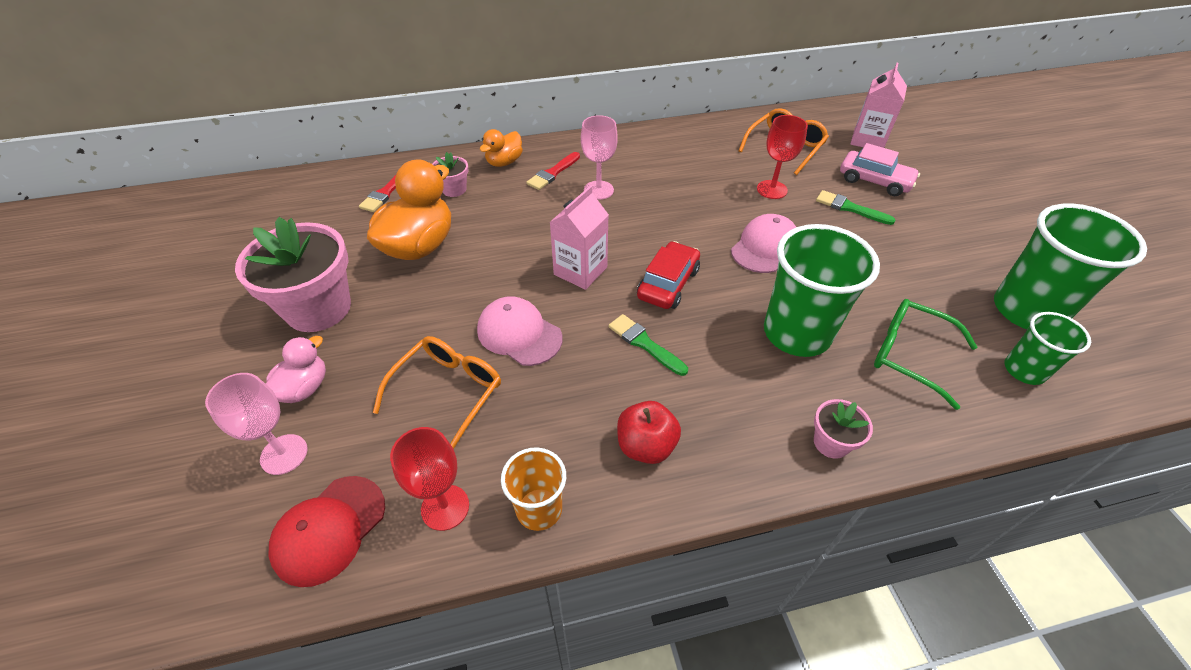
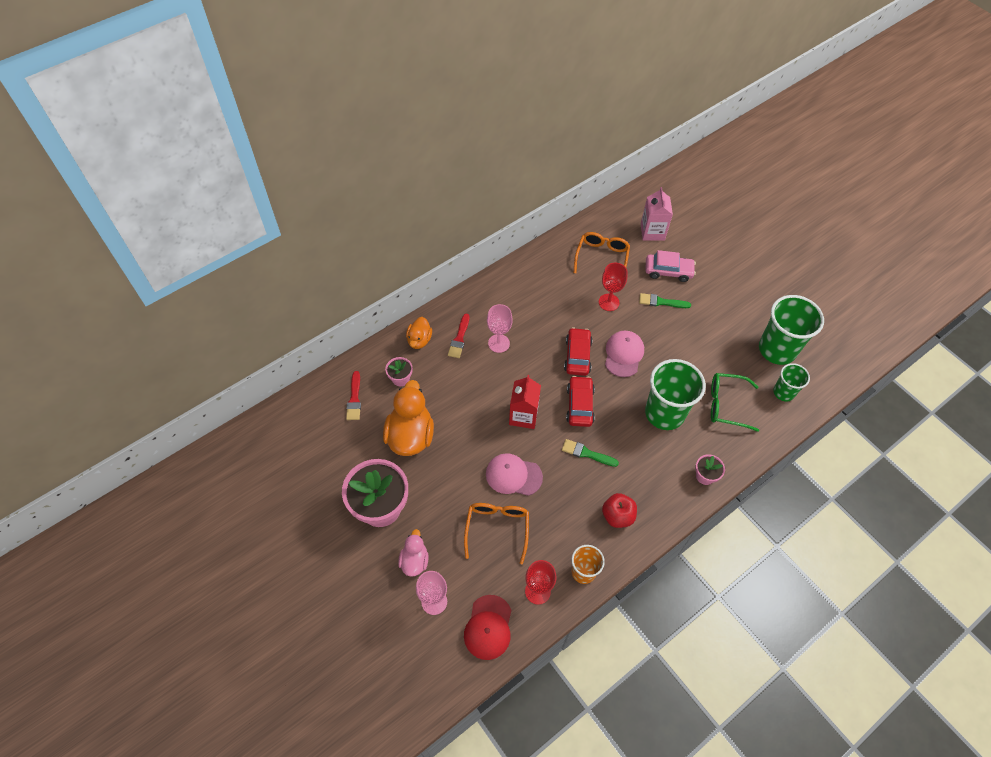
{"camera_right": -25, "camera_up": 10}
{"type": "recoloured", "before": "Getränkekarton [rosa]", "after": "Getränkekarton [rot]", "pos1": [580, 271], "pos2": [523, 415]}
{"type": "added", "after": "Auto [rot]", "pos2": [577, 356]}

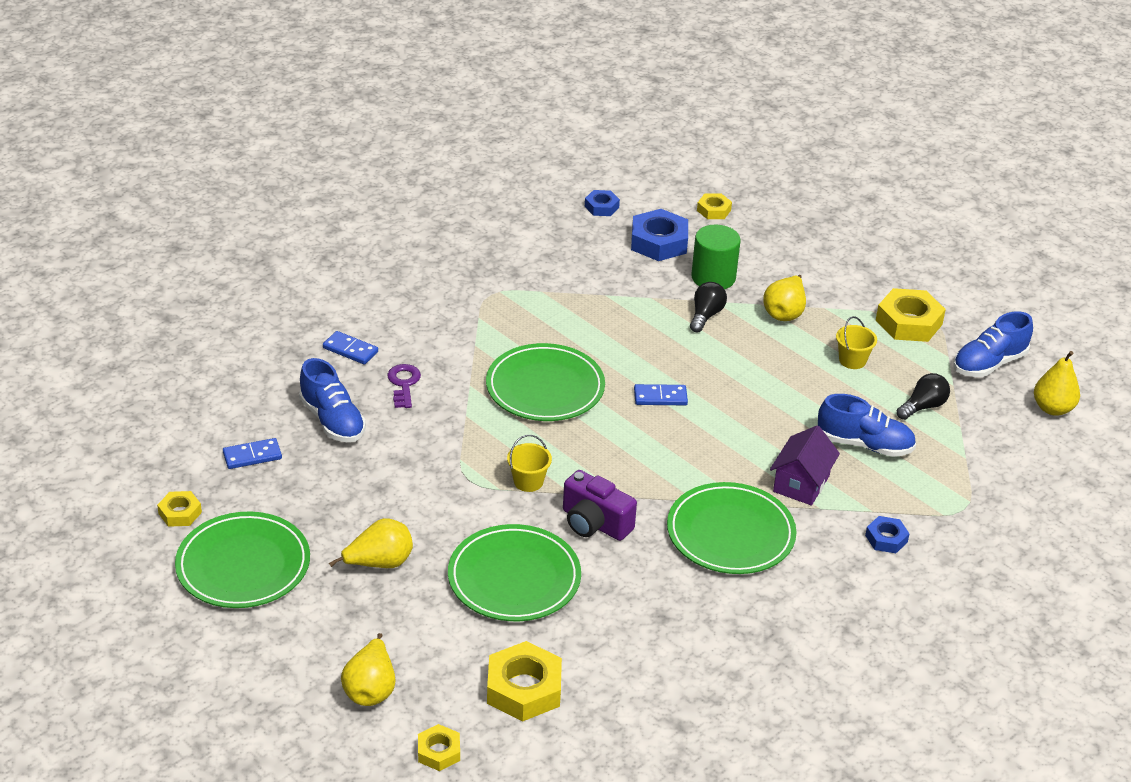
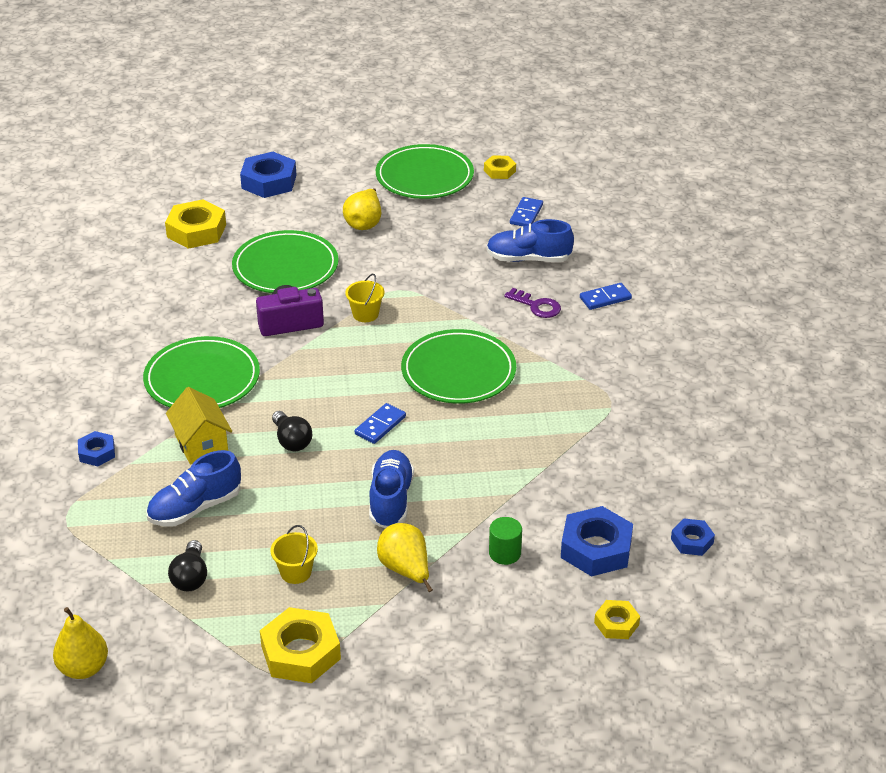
{"camera_right": 130, "camera_up": 0}
{"type": "resized", "before": "Vollzylinder [grün]", "pos1": [713, 277], "pos2": [504, 553], "scale": 0.61}
{"type": "moved", "before": "Glühbirne [schwarz]", "pos1": [706, 315], "pos2": [291, 441]}
{"type": "moved", "before": "Schuh [blau]", "pos1": [989, 364], "pos2": [391, 500]}
{"type": "recoloured", "before": "Haus [lila]", "after": "Haus [gelb]", "pos1": [801, 484], "pos2": [201, 444]}
{"type": "replaced", "before": "Birne [gelb]", "after": "Sechskantmutter [blau]", "pos1": [370, 689], "pos2": [269, 181]}
{"type": "removed", "before": "Sechskantmutter [gelb]", "pos1": [438, 752]}

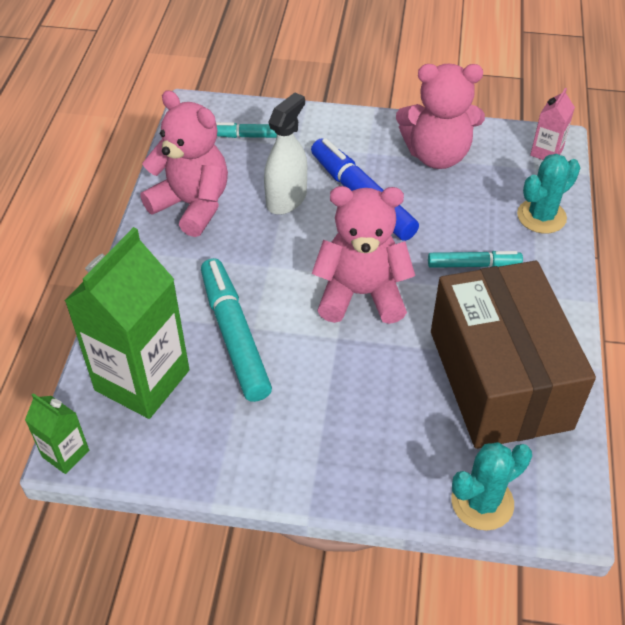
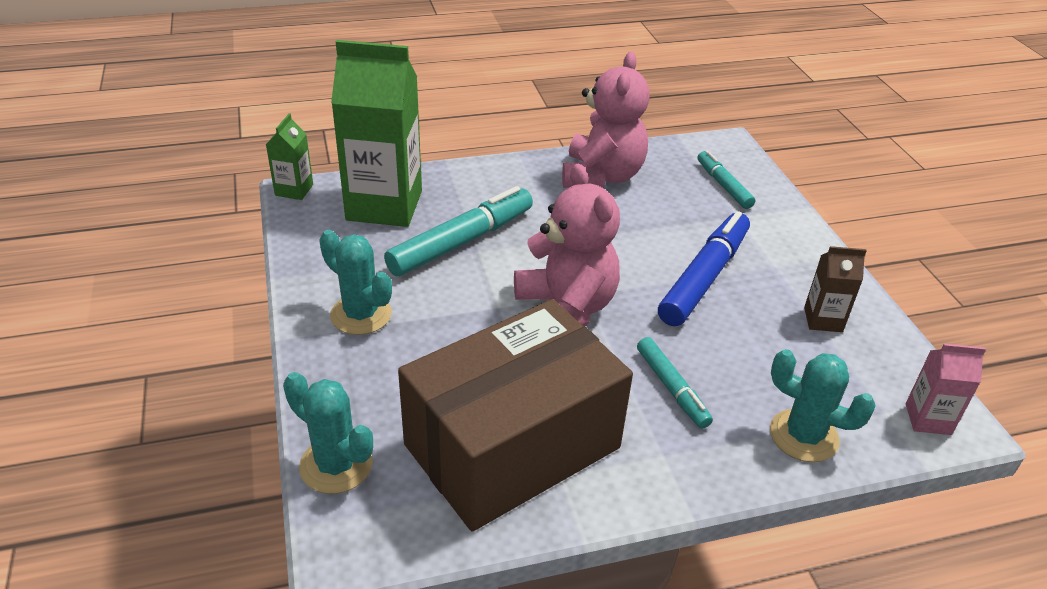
{"camera_right": 65, "camera_up": -10}
{"type": "replaced", "before": "Teddybär [rosa]", "after": "Getränkekarton [braun]", "pos1": [437, 155], "pos2": [823, 320]}
{"type": "removed", "before": "Sprühflasche [weiß]", "pos1": [286, 199]}
{"type": "added", "after": "Kaktus [türkis]", "pos2": [361, 315]}

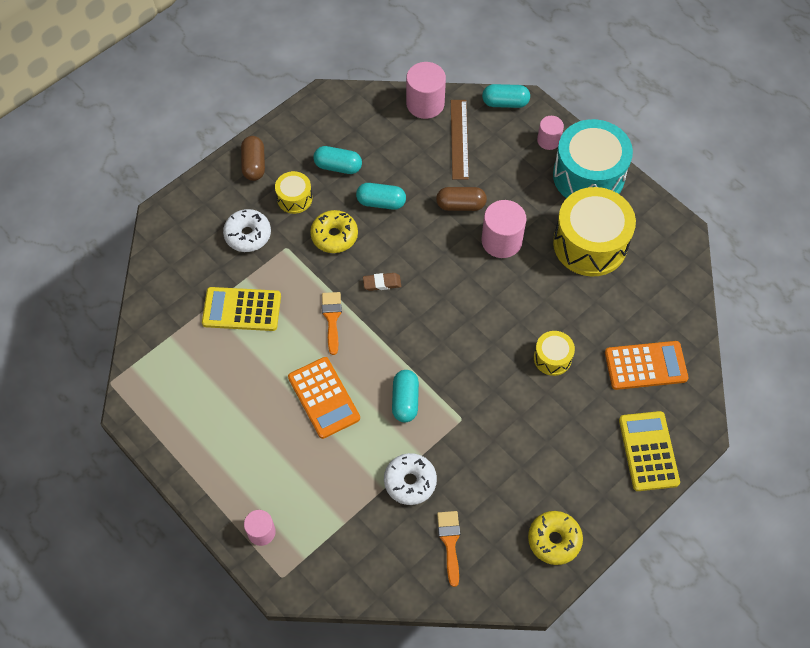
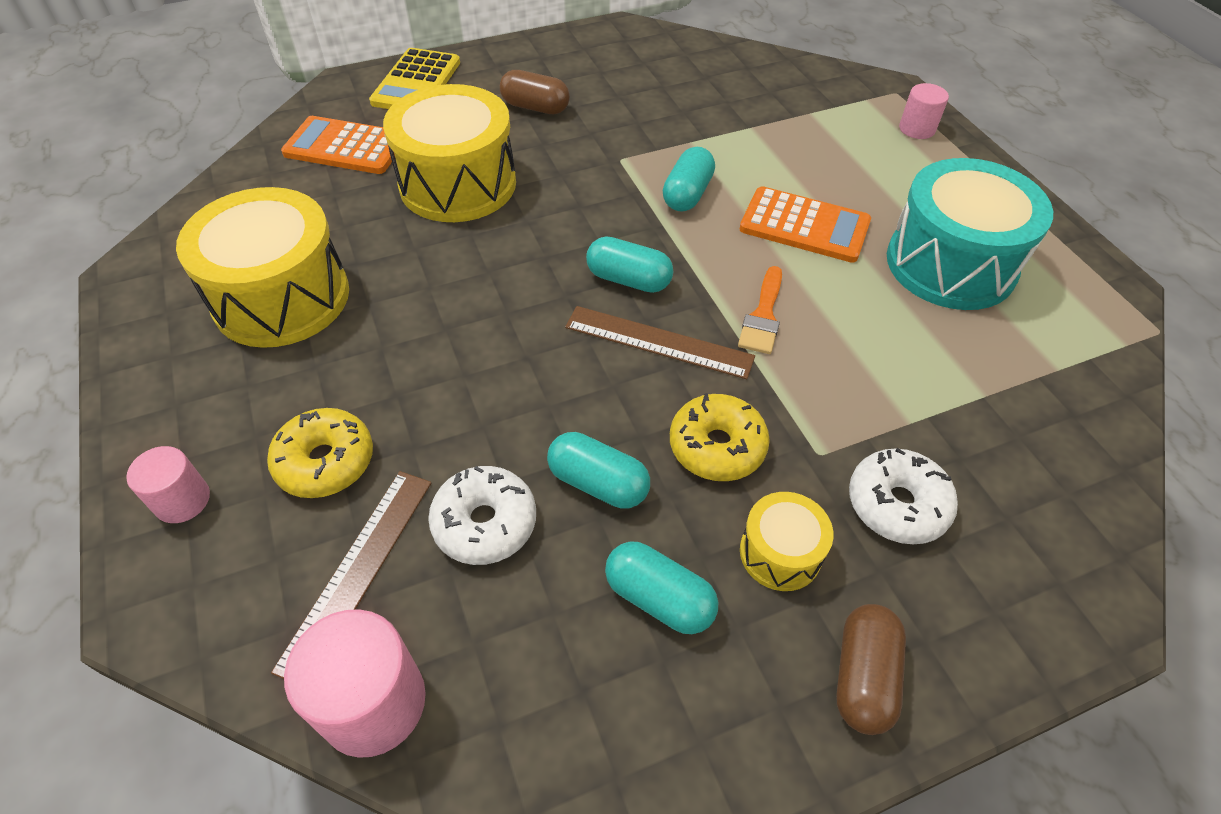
{"camera_right": -160, "camera_up": -10}
{"type": "moved", "before": "Kapsel [türkis]", "pos1": [505, 103], "pos2": [628, 280]}
{"type": "moved", "before": "Trommel [türkis]", "pos1": [588, 176], "pos2": [950, 264]}
{"type": "moved", "before": "Kapsel [braun]", "pos1": [460, 205], "pos2": [535, 107]}
{"type": "removed", "before": "Vollzylinder [rosa]", "pos1": [501, 241]}
{"type": "replaced", "before": "Radiergummi [braun]", "after": "Lineal [braun]", "pos1": [382, 283], "pos2": [658, 342]}
{"type": "removed", "before": "Taschenrechner [gelb]", "pos1": [242, 309]}
{"type": "resized", "before": "Trommel [gelb]", "pos1": [552, 358], "pos2": [458, 184], "scale": 2.05}
{"type": "turned", "before": "Taschenrechner [orange]", "pos1": [324, 398], "pos2": [804, 226], "turn": 120}
{"type": "moved", "before": "Donut [weiß]", "pos1": [410, 482], "pos2": [485, 523]}
{"type": "removed", "before": "Pinsel [orange]", "pos1": [450, 542]}
{"type": "moved", "before": "Donut [gelb]", "pos1": [554, 540], "pos2": [325, 462]}

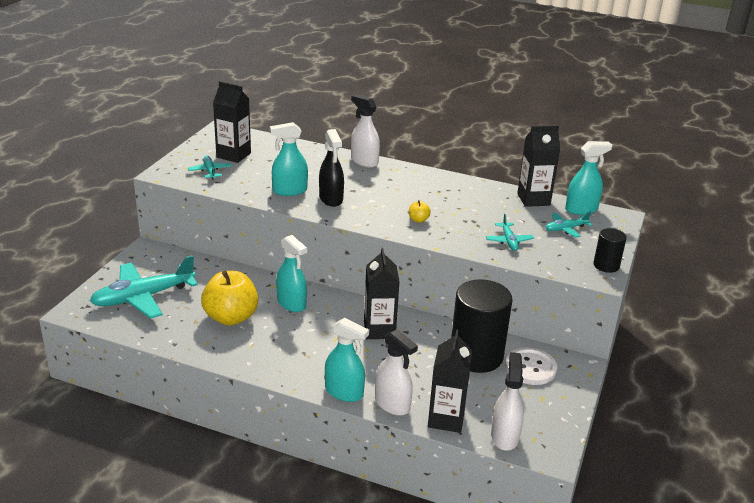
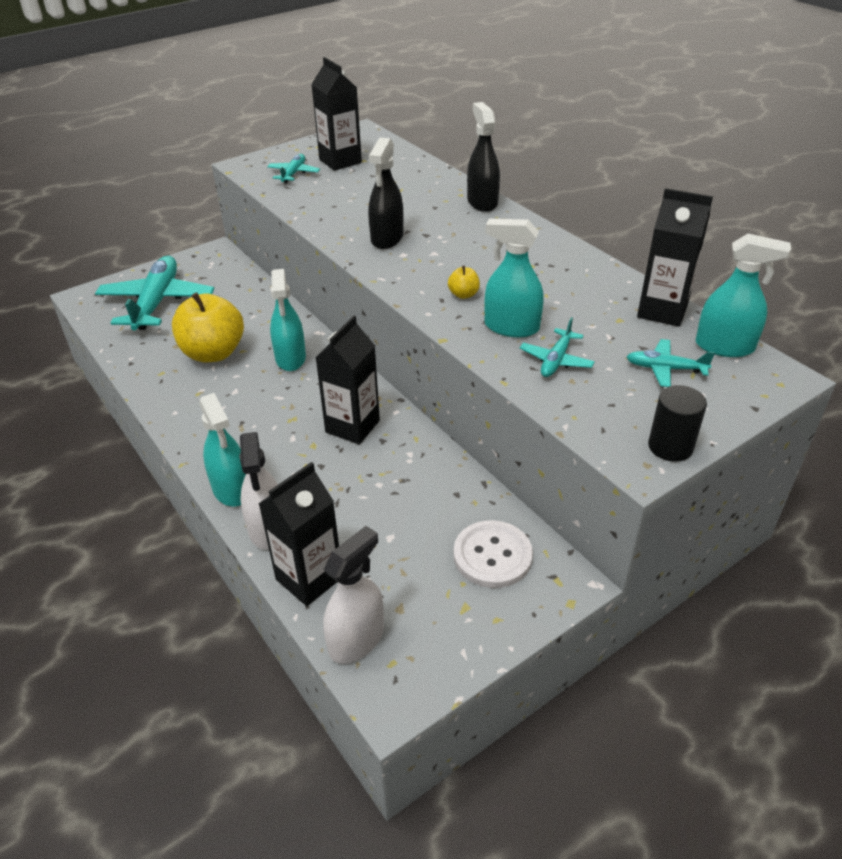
{"camera_right": 35, "camera_up": 10}
{"type": "recoloured", "before": "Sprühflasche [weiß]", "after": "Sprühflasche [schwarz]", "pos1": [364, 161], "pos2": [482, 202]}
{"type": "moved", "before": "Sprühflasche [türkis]", "pos1": [289, 191], "pos2": [511, 327]}
{"type": "turned", "before": "Flugzeug [türkis]", "pos1": [143, 297], "pos2": [157, 302], "turn": 90}
{"type": "removed", "before": "Vollzylinder [schwarz]", "pos1": [476, 356]}

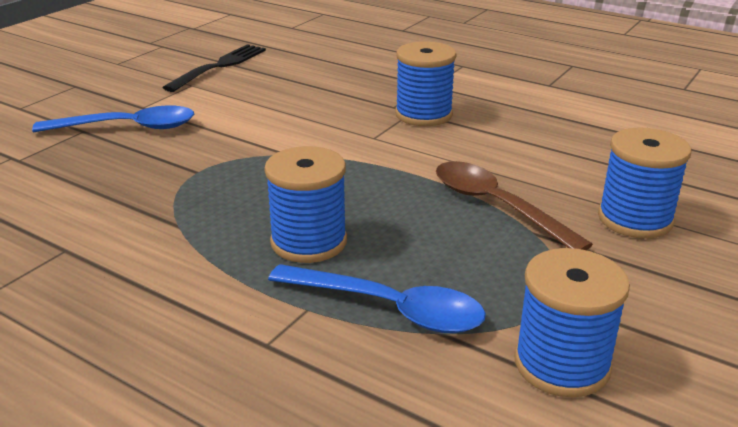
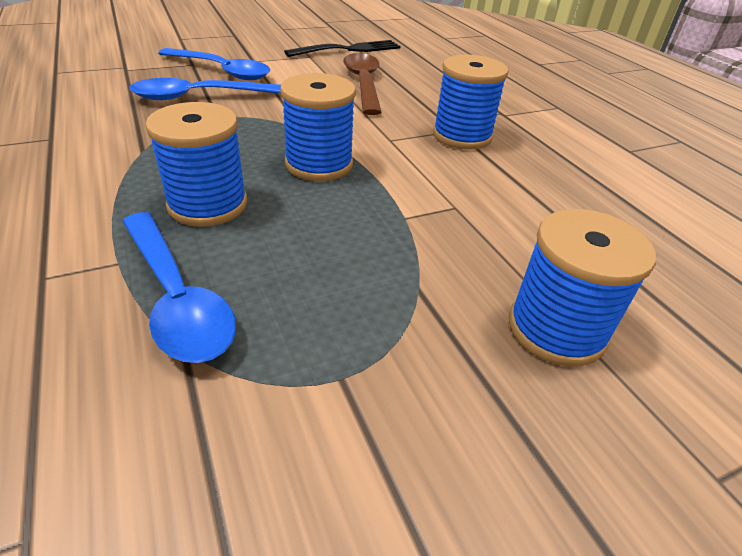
{"camera_right": 30, "camera_up": 10}
{"type": "moved", "before": "Löffel [braun]", "pos1": [496, 206], "pos2": [363, 83]}
{"type": "moved", "before": "Garnrolle [blau]", "pos1": [561, 364], "pos2": [319, 164]}
{"type": "added", "after": "Löffel [blau]", "pos2": [200, 96]}

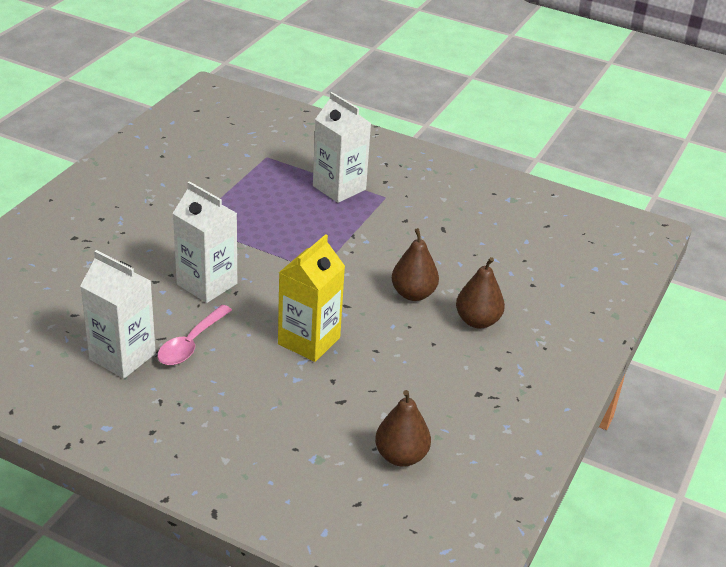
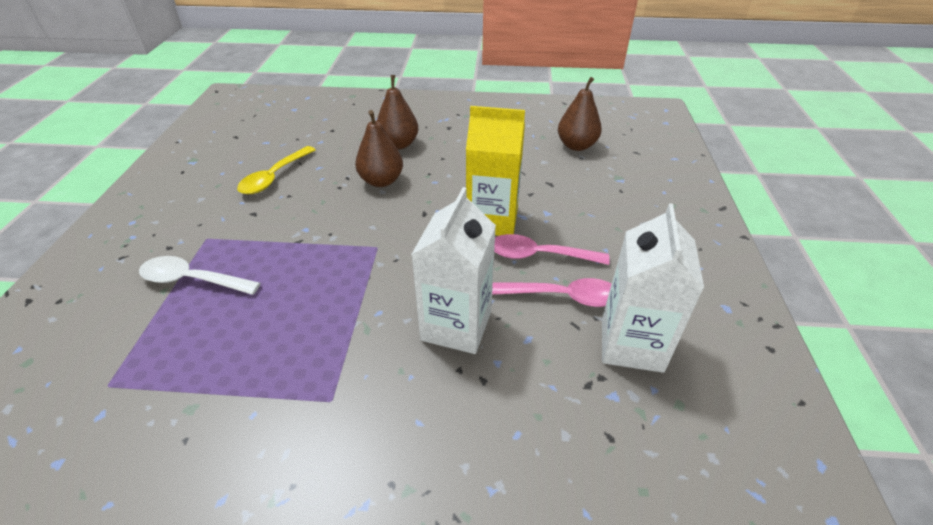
{"camera_right": -110, "camera_up": 5}
{"type": "replaced", "before": "Getränkekarton [weiß]", "after": "Löffel [weiß]", "pos1": [339, 188], "pos2": [192, 280]}
{"type": "added", "after": "Löffel [gelb]", "pos2": [274, 177]}
{"type": "added", "after": "Löffel [rosa]", "pos2": [539, 255]}

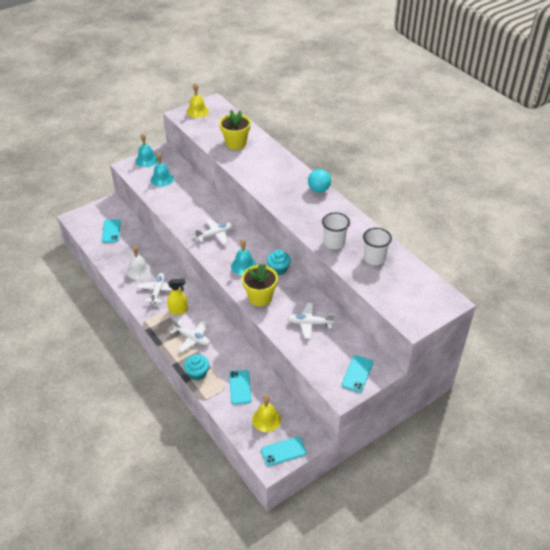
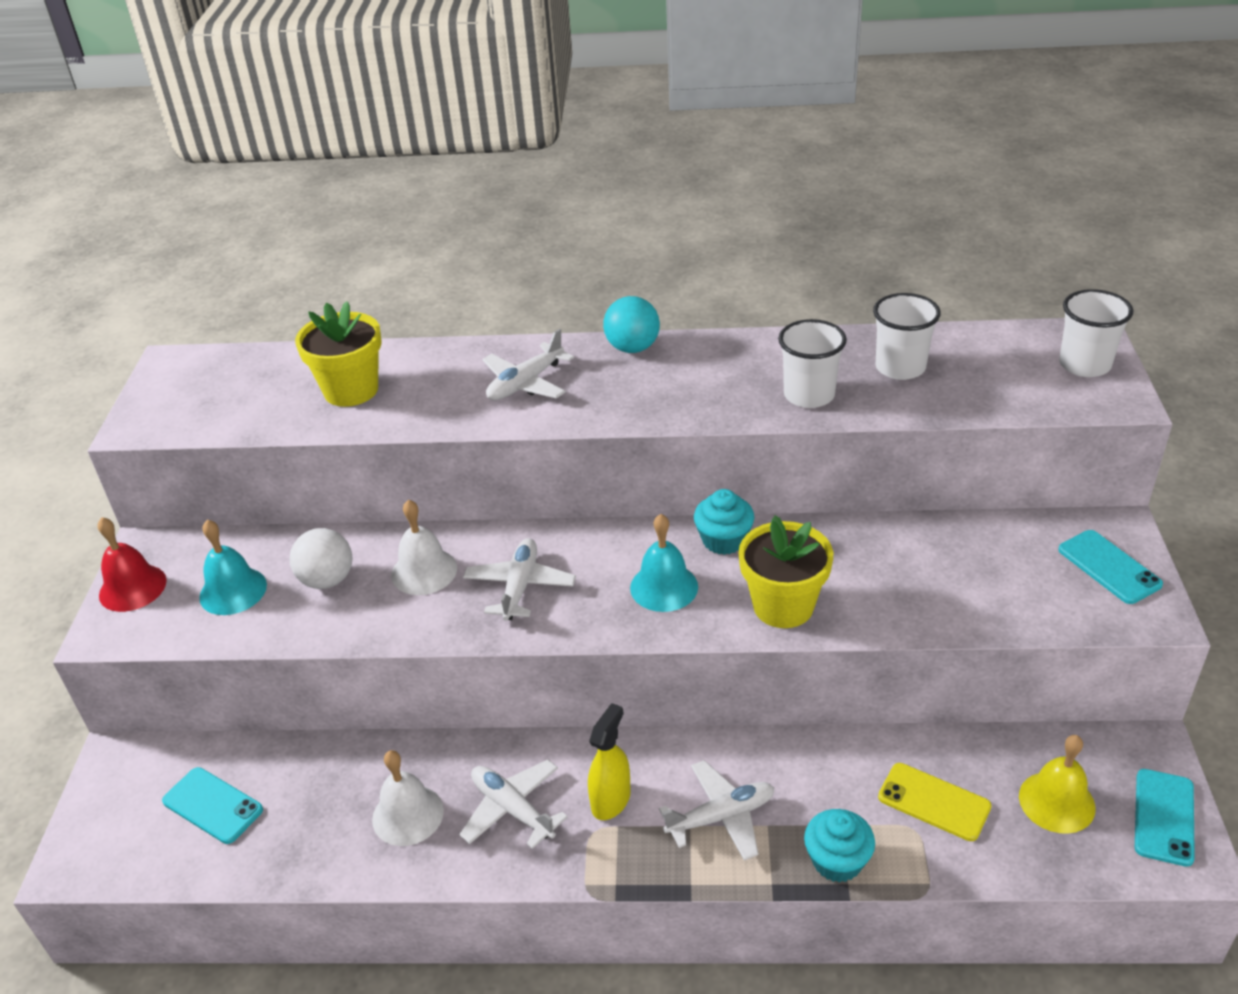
{"camera_right": -50, "camera_up": -5}
{"type": "removed", "before": "Glocke [gelb]", "pos1": [197, 111]}
{"type": "recoloured", "before": "Glocke [türkis]", "after": "Glocke [rot]", "pos1": [146, 160], "pos2": [132, 587]}
{"type": "moved", "before": "Flugzeug [weiß]", "pos1": [309, 323], "pos2": [526, 383]}
{"type": "recoloured", "before": "Handy [türkis]", "after": "Handy [gelb]", "pos1": [240, 387], "pos2": [934, 802]}
{"type": "added", "after": "Becher [weiß]", "pos2": [1084, 365]}
{"type": "added", "after": "Glocke [weiß]", "pos2": [424, 571]}
{"type": "added", "after": "Ball [weiß]", "pos2": [327, 580]}

